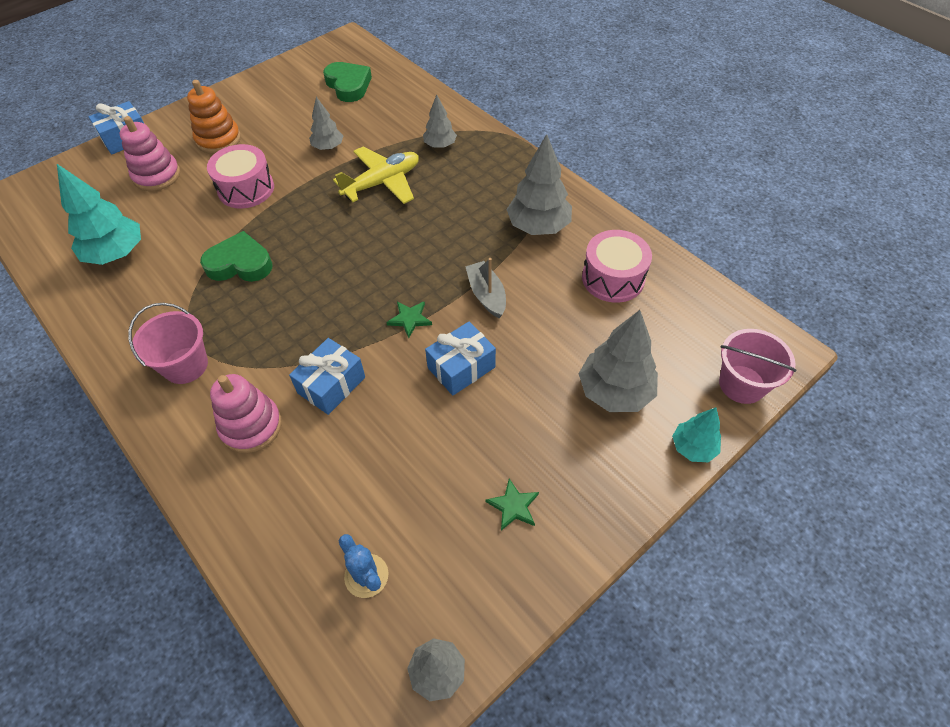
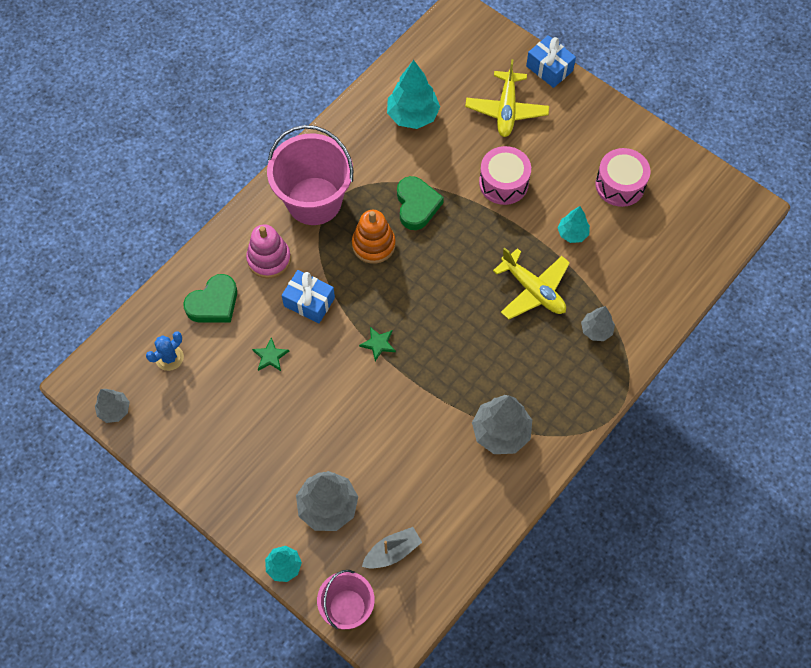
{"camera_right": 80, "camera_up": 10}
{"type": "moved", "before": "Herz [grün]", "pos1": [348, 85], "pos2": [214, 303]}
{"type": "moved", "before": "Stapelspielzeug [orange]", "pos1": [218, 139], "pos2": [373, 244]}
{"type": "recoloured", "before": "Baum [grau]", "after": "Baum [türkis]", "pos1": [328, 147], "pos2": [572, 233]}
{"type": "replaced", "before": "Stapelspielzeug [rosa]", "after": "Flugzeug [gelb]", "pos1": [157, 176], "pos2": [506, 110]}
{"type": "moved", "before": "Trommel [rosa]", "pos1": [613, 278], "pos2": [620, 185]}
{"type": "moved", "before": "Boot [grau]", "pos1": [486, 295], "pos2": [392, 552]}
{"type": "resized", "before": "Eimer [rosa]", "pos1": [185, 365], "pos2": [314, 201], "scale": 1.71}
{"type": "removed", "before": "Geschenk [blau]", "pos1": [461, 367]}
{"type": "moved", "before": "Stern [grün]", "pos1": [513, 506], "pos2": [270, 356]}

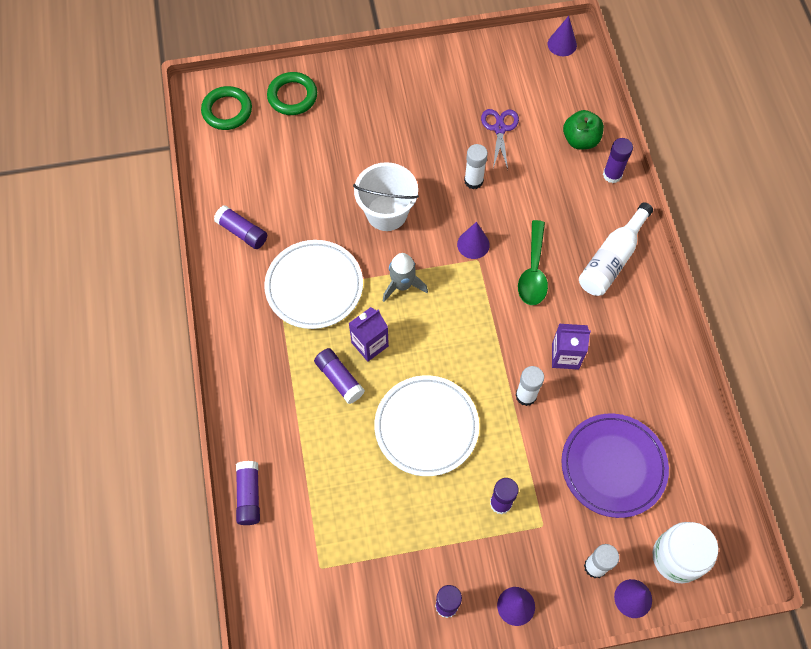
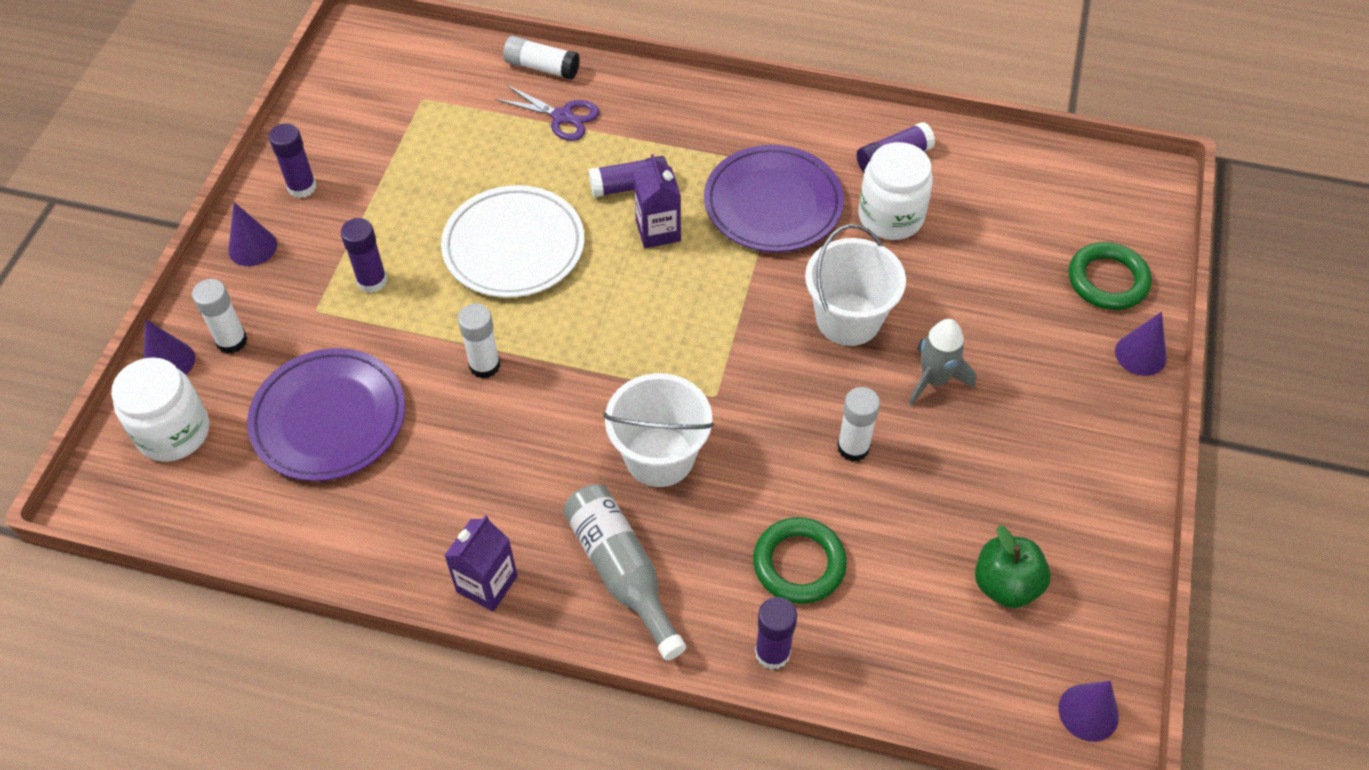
{"camera_right": 115, "camera_up": -10}
{"type": "moved", "before": "Ring [grün]", "pos1": [227, 111], "pos2": [799, 564]}
{"type": "moved", "before": "Schere [lila]", "pos1": [499, 129], "pos2": [562, 116]}
{"type": "moved", "before": "Apfel [grün]", "pos1": [580, 140], "pos2": [1005, 585]}
{"type": "recoloured", "before": "Flasche [weiß]", "after": "Flasche [grau]", "pos1": [612, 259], "pos2": [622, 572]}
{"type": "replaced", "before": "Löffel [grün]", "after": "Eimer [weiß]", "pos1": [533, 271], "pos2": [659, 457]}
{"type": "moved", "before": "Kegel [lila]", "pos1": [473, 244], "pos2": [1140, 354]}
{"type": "recoloured", "before": "Teller [weiß]", "after": "Teller [lila]", "pos1": [314, 286], "pos2": [773, 203]}
{"type": "moved", "before": "Rakete [grau]", "pos1": [402, 285], "pos2": [934, 380]}
{"type": "moved", "before": "Getränkekarton [lila]", "pos1": [565, 356], "pos2": [487, 584]}
{"type": "recoloured", "before": "Klebestift [lila]", "after": "Klebestift [weiß]", "pos1": [249, 495], "pos2": [542, 67]}
{"type": "added", "after": "Einmachglas [weiß]", "pos2": [890, 217]}

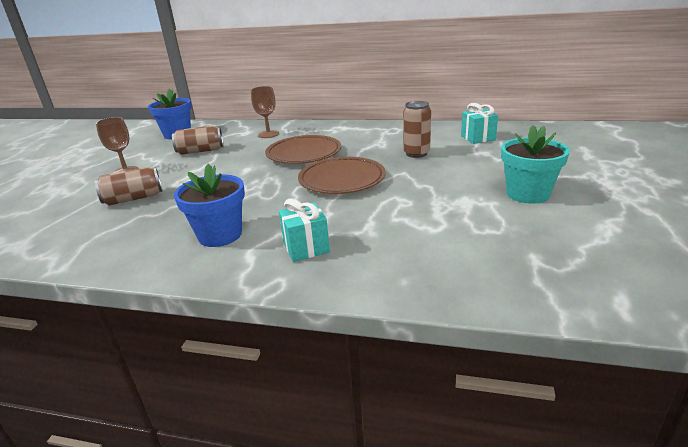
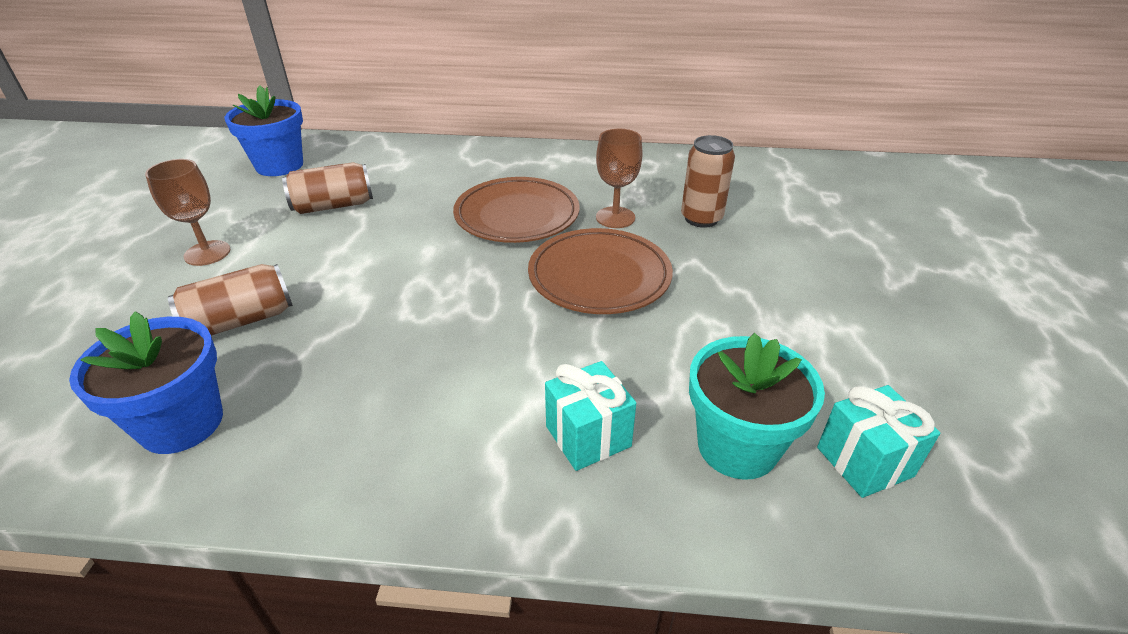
{"camera_right": -10, "camera_up": 10}
{"type": "moved", "before": "Kelch [braun]", "pos1": [268, 134], "pos2": [615, 217]}
{"type": "moved", "before": "Geschenk [türkis]", "pos1": [478, 138], "pos2": [864, 461]}
{"type": "moved", "before": "Blumentopf [türkis]", "pos1": [528, 194], "pos2": [737, 446]}
{"type": "moved", "before": "Blumentopf [blau]", "pos1": [220, 235], "pos2": [182, 423]}

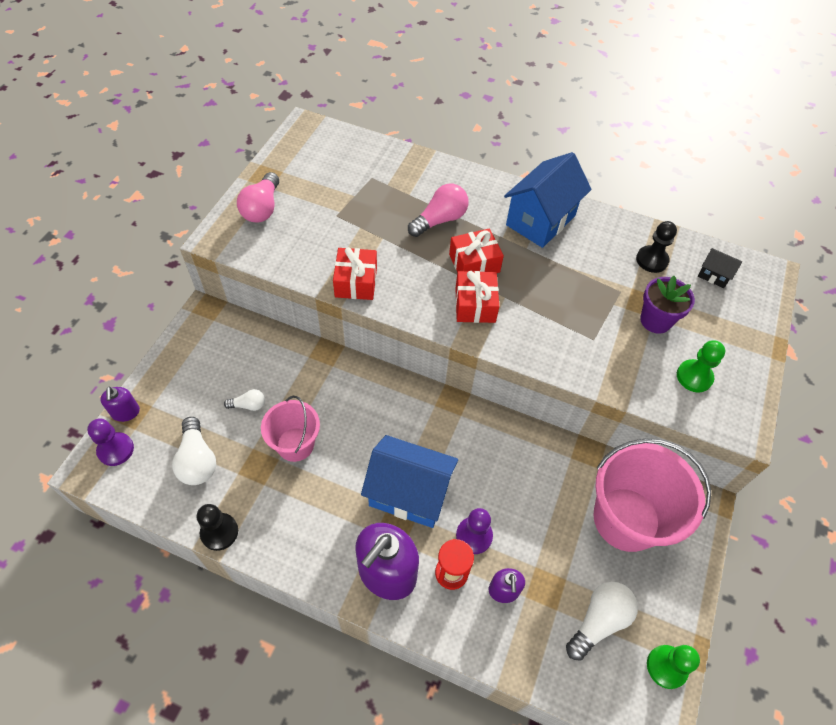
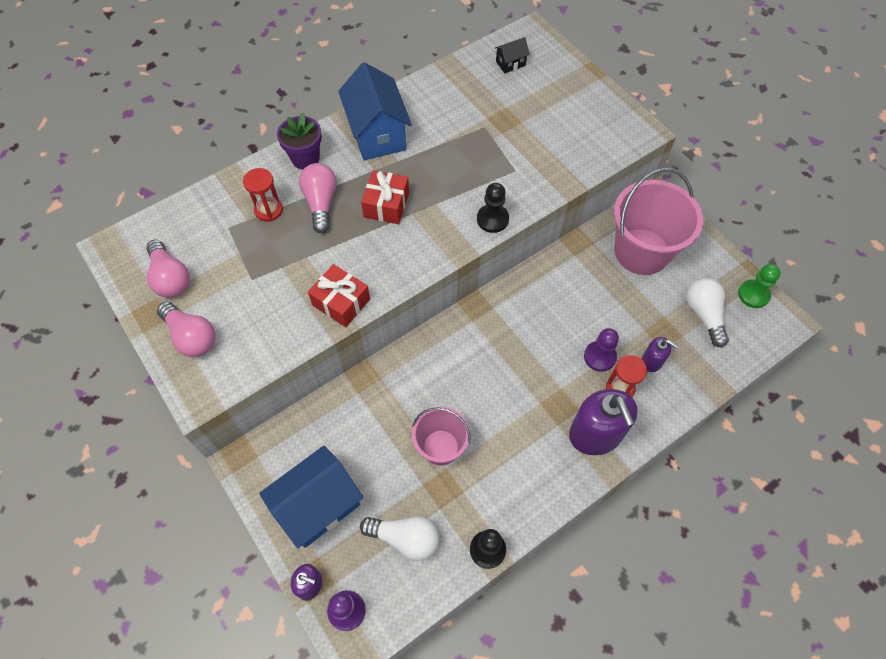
{"camera_right": -55, "camera_up": 5}
{"type": "moved", "before": "Bauer [schwarz]", "pos1": [652, 260], "pos2": [492, 219]}
{"type": "removed", "before": "Geschenk [rot]", "pos1": [475, 305]}
{"type": "moved", "before": "Blumentopf [lila]", "pos1": [655, 320], "pos2": [305, 158]}
{"type": "removed", "before": "Bauer [grün]", "pos1": [694, 377]}
{"type": "removed", "before": "Glühbirne [weiß]", "pos1": [248, 405]}
{"type": "moved", "before": "Haus [blau]", "pos1": [409, 493], "pos2": [318, 506]}
{"type": "added", "after": "Sanduhr [rot]", "pos2": [269, 210]}
{"type": "added", "after": "Glühbirne [rosa]", "pos2": [170, 278]}

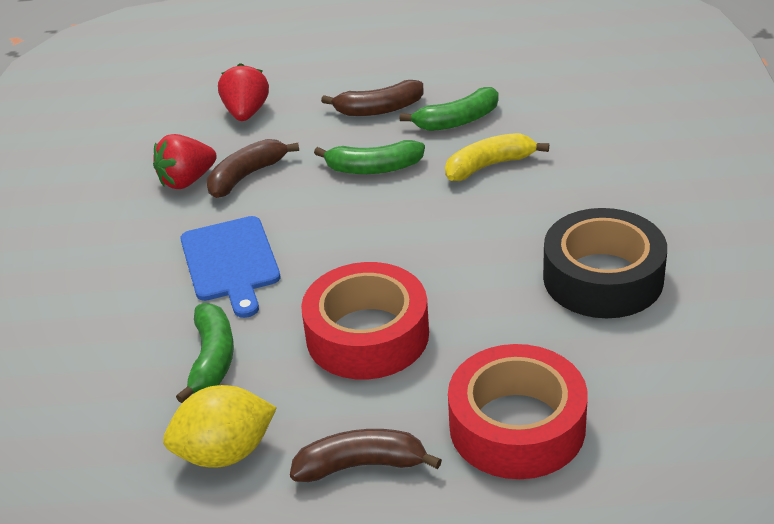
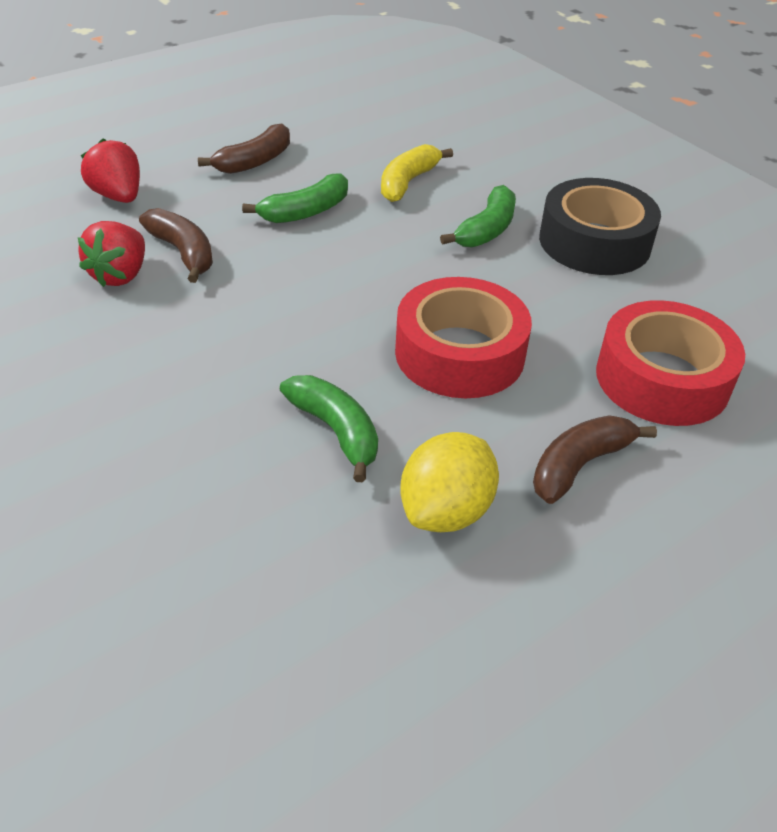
{"camera_right": -40, "camera_up": 5}
{"type": "moved", "before": "Banane [grün]", "pos1": [457, 121], "pos2": [486, 230]}
{"type": "turned", "before": "Banane [braun]", "pos1": [247, 176], "pos2": [183, 253], "turn": 135}
{"type": "removed", "before": "Schneidebrett [blau]", "pos1": [230, 262]}

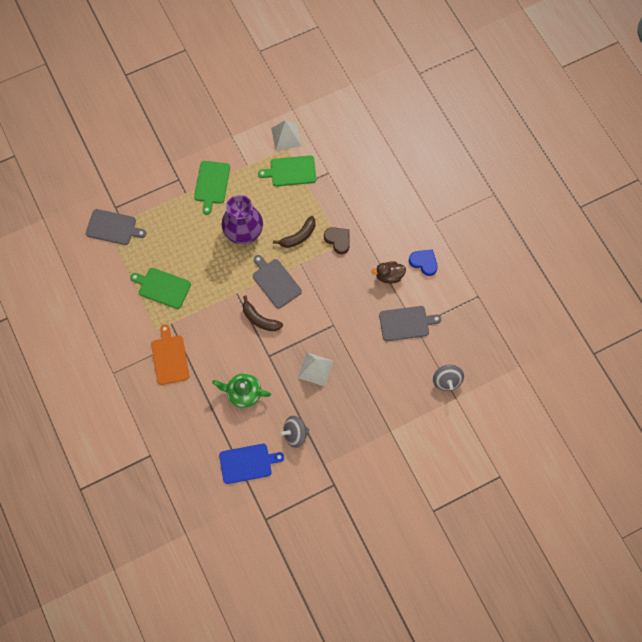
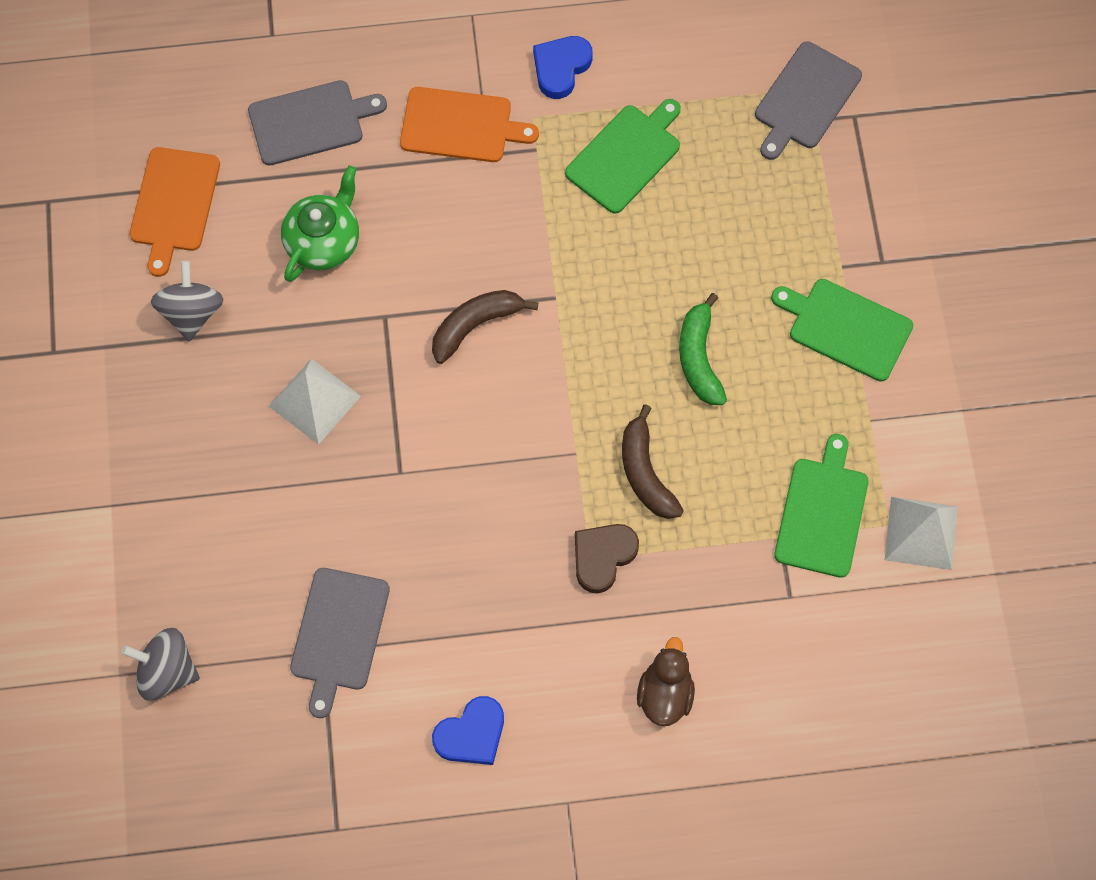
{"camera_right": 110, "camera_up": 0}
{"type": "replaced", "before": "Vase [lila]", "after": "Banane [grün]", "pos1": [243, 232], "pos2": [699, 358]}
{"type": "turned", "before": "Herz [braun]", "pos1": [338, 240], "pos2": [603, 557], "turn": 150}
{"type": "moved", "before": "Schneidebrett [grau]", "pos1": [275, 282], "pos2": [310, 122]}
{"type": "moved", "before": "Ente [braun]", "pos1": [389, 276], "pos2": [665, 693]}
{"type": "recoloured", "before": "Schneidebrett [blau]", "after": "Schneidebrett [orange]", "pos1": [247, 463], "pos2": [174, 204]}
{"type": "added", "after": "Herz [blau]", "pos2": [561, 68]}

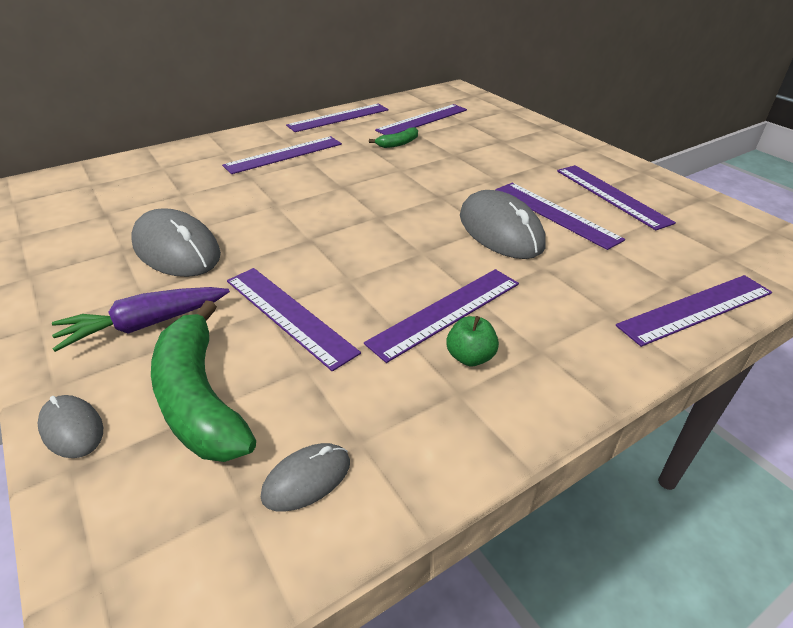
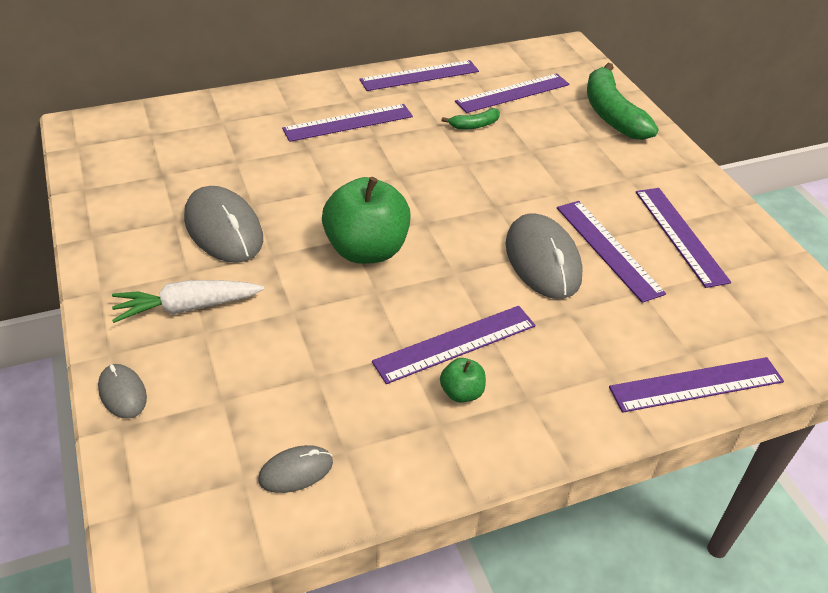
{"camera_right": 10, "camera_up": 5}
{"type": "removed", "before": "Lineal [lila]", "pos1": [288, 315]}
{"type": "recoloured", "before": "Karotte [lila]", "after": "Karotte [weiß]", "pos1": [145, 325], "pos2": [187, 307]}
{"type": "moved", "before": "Banane [grün]", "pos1": [200, 398], "pos2": [611, 114]}
{"type": "added", "after": "Apfel [grün]", "pos2": [366, 250]}

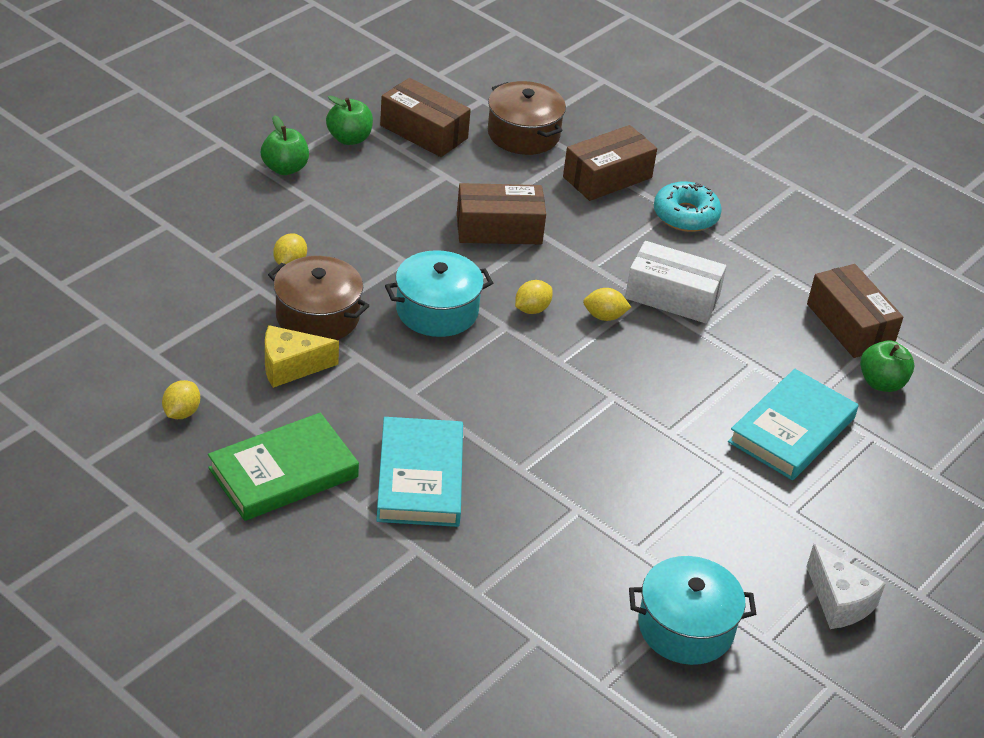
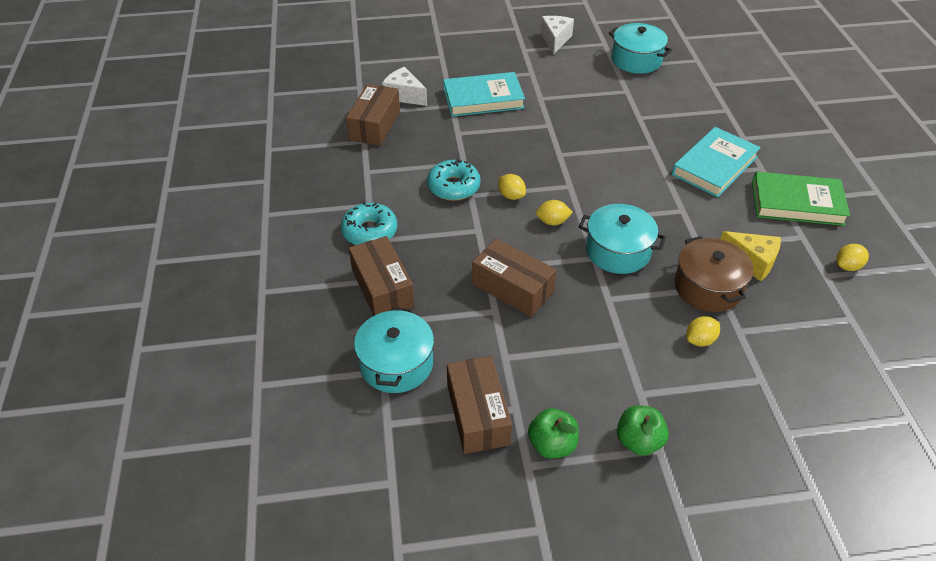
{"camera_right": -135, "camera_up": 5}
{"type": "recoloured", "before": "Kochtopf [braun]", "after": "Kochtopf [türkis]", "pos1": [523, 134], "pos2": [396, 364]}
{"type": "turned", "before": "Schachtel [braun]", "pos1": [607, 177], "pos2": [382, 288], "turn": 60}
{"type": "replaced", "before": "Schachtel [weiß]", "after": "Donut [türkis]", "pos1": [672, 297], "pos2": [453, 186]}
{"type": "replaced", "before": "Apfel [grün]", "after": "Käse [weiß]", "pos1": [881, 383], "pos2": [404, 95]}

